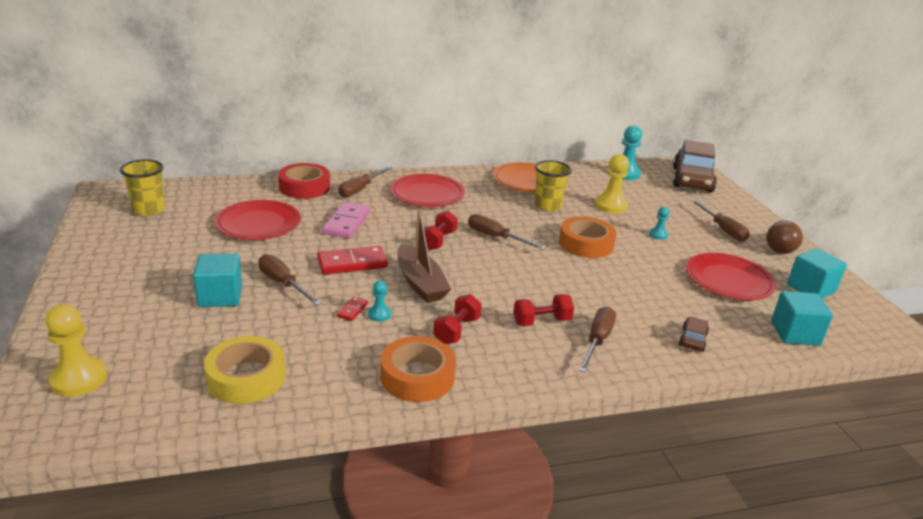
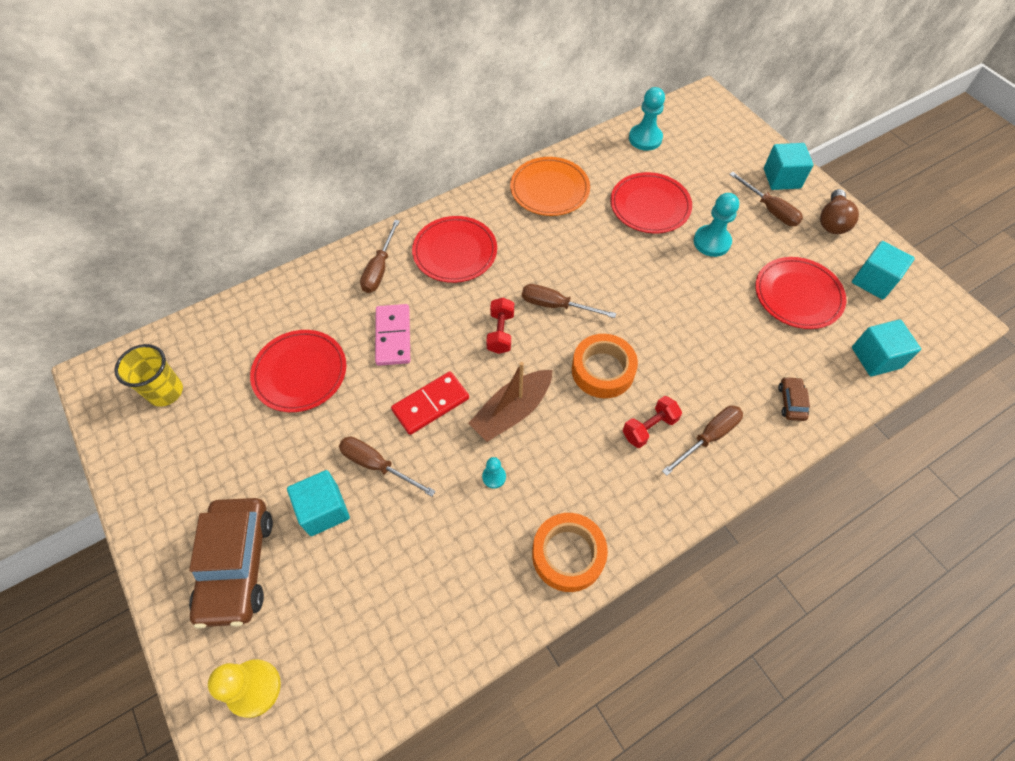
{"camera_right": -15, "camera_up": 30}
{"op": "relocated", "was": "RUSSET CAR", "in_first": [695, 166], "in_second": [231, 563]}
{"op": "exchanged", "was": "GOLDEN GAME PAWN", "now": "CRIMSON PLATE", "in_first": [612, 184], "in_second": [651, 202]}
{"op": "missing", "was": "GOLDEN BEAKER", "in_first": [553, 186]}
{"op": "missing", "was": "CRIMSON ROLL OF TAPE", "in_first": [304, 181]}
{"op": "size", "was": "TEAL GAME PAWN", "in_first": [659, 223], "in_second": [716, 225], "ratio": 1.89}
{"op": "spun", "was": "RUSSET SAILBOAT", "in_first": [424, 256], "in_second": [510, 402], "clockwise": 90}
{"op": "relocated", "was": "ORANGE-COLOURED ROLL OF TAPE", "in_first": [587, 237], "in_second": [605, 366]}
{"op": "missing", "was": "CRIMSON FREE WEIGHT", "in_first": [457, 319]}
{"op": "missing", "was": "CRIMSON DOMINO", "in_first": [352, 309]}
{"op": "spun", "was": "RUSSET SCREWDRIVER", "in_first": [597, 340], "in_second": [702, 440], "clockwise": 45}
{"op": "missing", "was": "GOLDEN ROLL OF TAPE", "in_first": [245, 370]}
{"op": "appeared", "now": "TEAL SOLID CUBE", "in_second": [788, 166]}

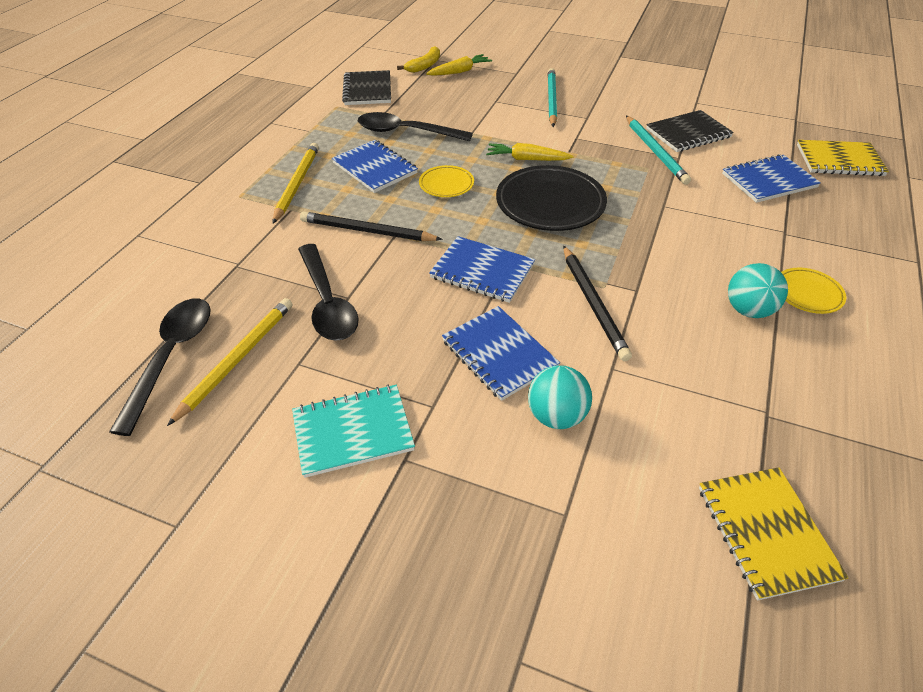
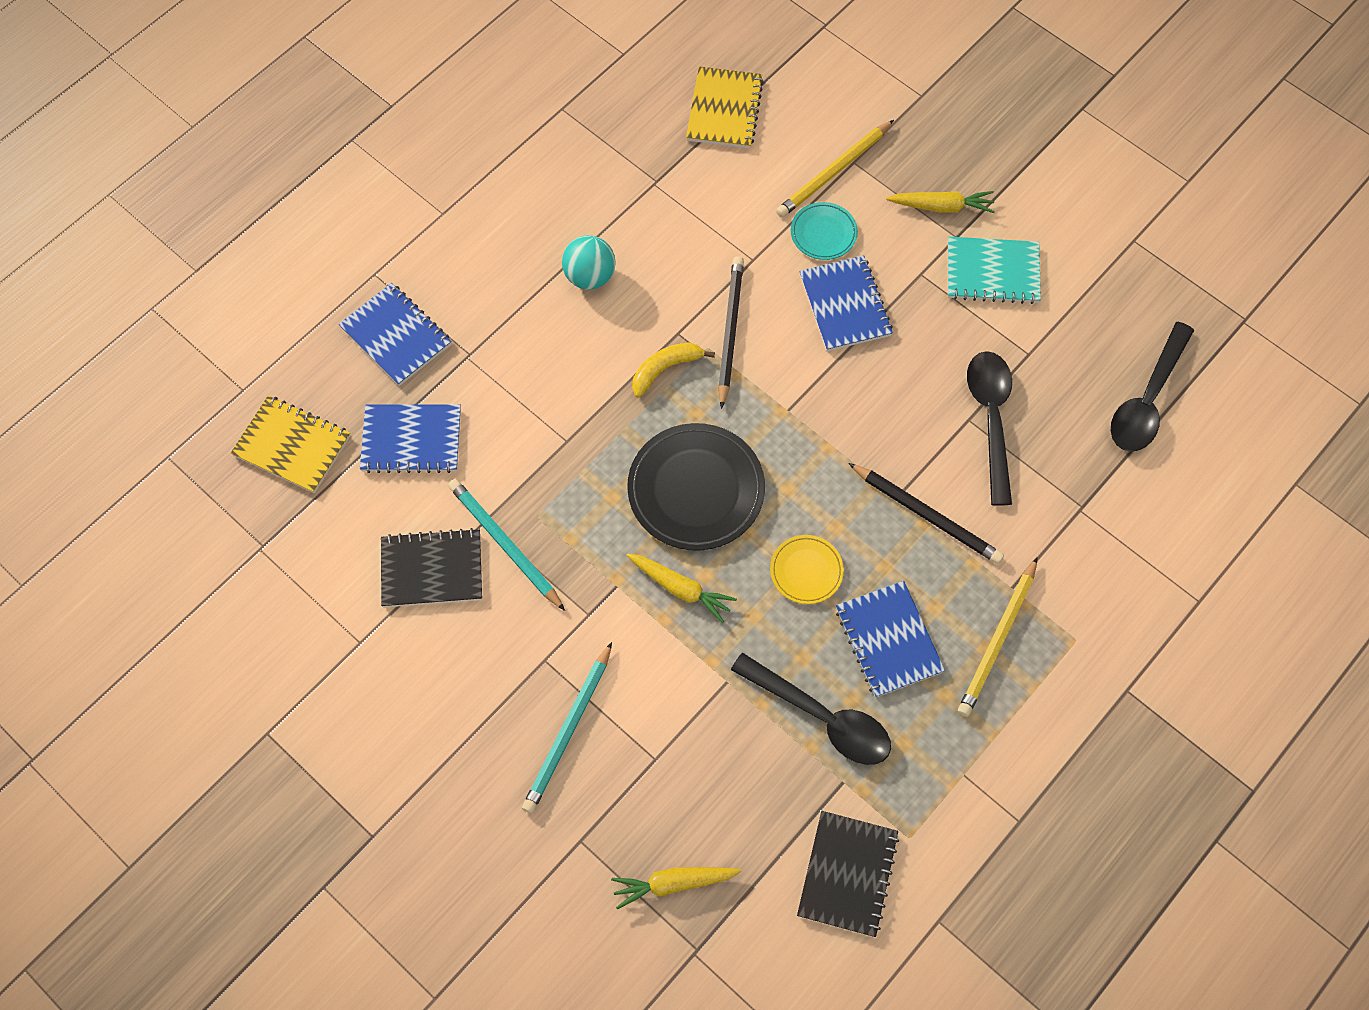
{"camera_right": -160, "camera_up": 20}
{"op": "relocated", "was": "GOLDEN TOY BANANA", "in_first": [418, 59], "in_second": [673, 370]}
{"op": "spun", "was": "TEAL PENCIL", "in_first": [658, 150], "in_second": [506, 545], "clockwise": -45}
{"op": "relocated", "was": "ROYAL BLUE EXERCISE BOOK", "in_first": [482, 269], "in_second": [395, 334]}
{"op": "missing", "was": "GOLDEN PLATE", "in_first": [813, 291]}
{"op": "relocated", "was": "GOLDEN PENCIL", "in_first": [229, 362], "in_second": [835, 169]}
{"op": "exchanged", "was": "TEAL SPHERE", "now": "TEAL PLATE", "in_first": [560, 397], "in_second": [824, 231]}
{"op": "appeared", "now": "GOLDEN ROOT VEGETABLE", "in_second": [940, 202]}

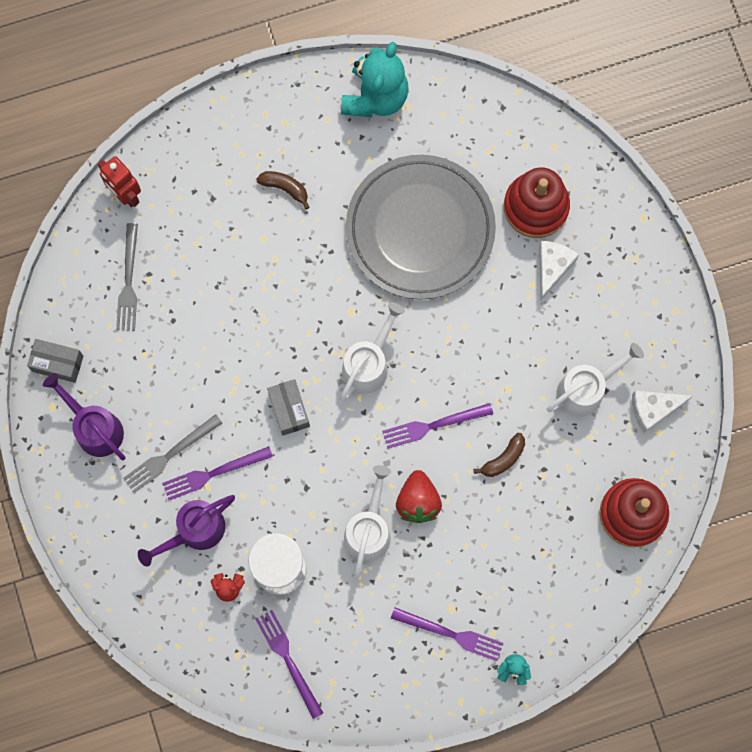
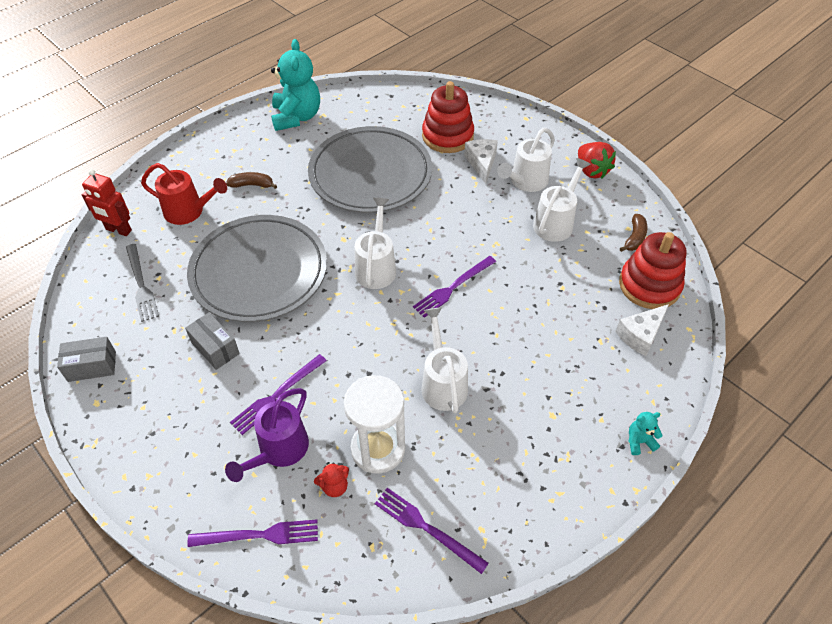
{"camera_right": -25, "camera_up": -25}
{"op": "missing", "was": "VIOLET SPRINKLING CAN", "in_first": [84, 417]}
{"op": "relocated", "was": "GREY PACKAGE", "in_first": [288, 407], "in_second": [212, 341]}
{"op": "relocated", "was": "SNOW-WHITE CHEESE", "in_first": [662, 412], "in_second": [642, 330]}
{"op": "missing", "was": "GREY TABLE FORK", "in_first": [172, 453]}
{"op": "relocated", "was": "RUSSET TOY BANANA", "in_first": [499, 455], "in_second": [633, 233]}
{"op": "relocated", "was": "CRIMSON STRAWBERRY", "in_first": [419, 496], "in_second": [597, 160]}
{"op": "relocated", "was": "VIOLET TABLE FORK", "in_first": [447, 634], "in_second": [252, 533]}
{"op": "appeared", "now": "SNOW-WHITE SPRINKLING CAN", "in_second": [526, 160]}
{"op": "appeared", "now": "CRIMSON SPRINKLING CAN", "in_second": [184, 194]}
{"op": "appeared", "now": "GREY PLATE", "in_second": [257, 268]}

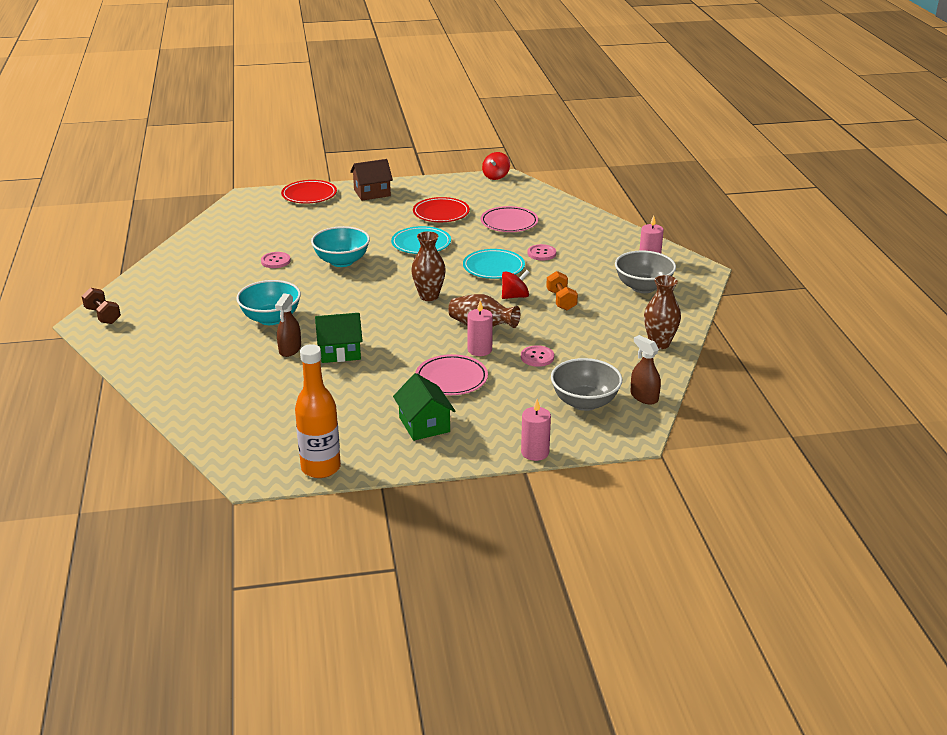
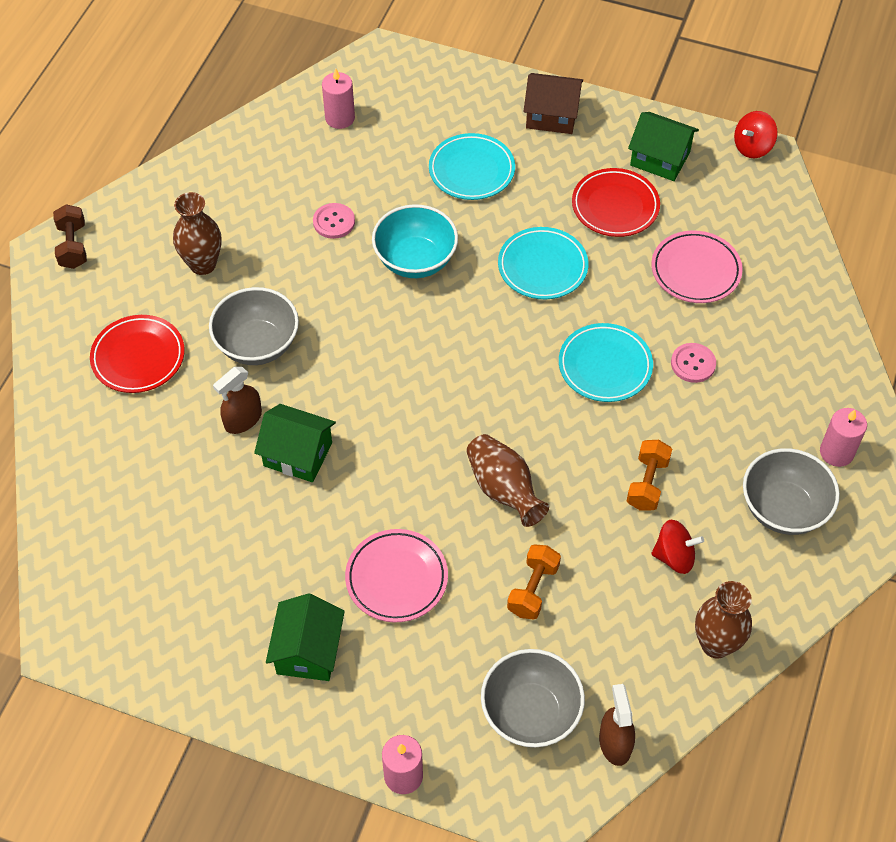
{"camera_right": 30, "camera_up": 25}
{"op": "relocated", "was": "CRIMSON PLATE", "in_first": [309, 192], "in_second": [137, 354]}
{"op": "relocated", "was": "RUSSET TALL VASE", "in_first": [428, 266], "in_second": [197, 233]}
{"op": "relocated", "was": "CRIMSON TOY TOP", "in_first": [516, 284], "in_second": [677, 547]}
{"op": "colour", "was": "TEAL BOWL", "now": "GREY BOWL", "in_first": [268, 302], "in_second": [254, 326]}
{"op": "relocated", "was": "ROSY WAX CANDLE", "in_first": [480, 328], "in_second": [338, 98]}
{"op": "missing", "was": "ORANGE-COLOURED DRINK BOTTLE", "in_first": [318, 411]}
{"op": "exchanged", "was": "ROSY SHIRT BUTTON", "now": "ORANGE-COLOURED FREE WEIGHT", "in_first": [537, 356], "in_second": [534, 582]}
{"op": "appeared", "now": "GREEN COTTAGE", "in_second": [663, 146]}
{"op": "appeared", "now": "TEAL PLATE", "in_second": [472, 166]}

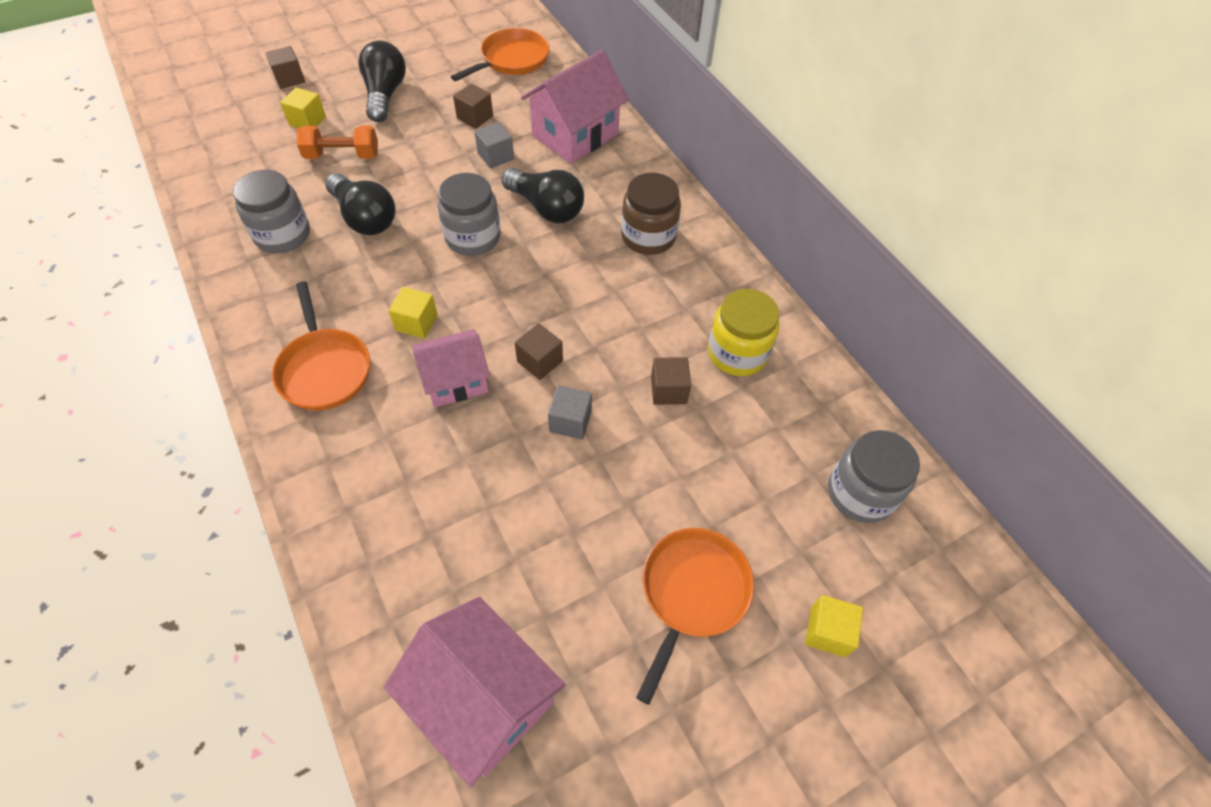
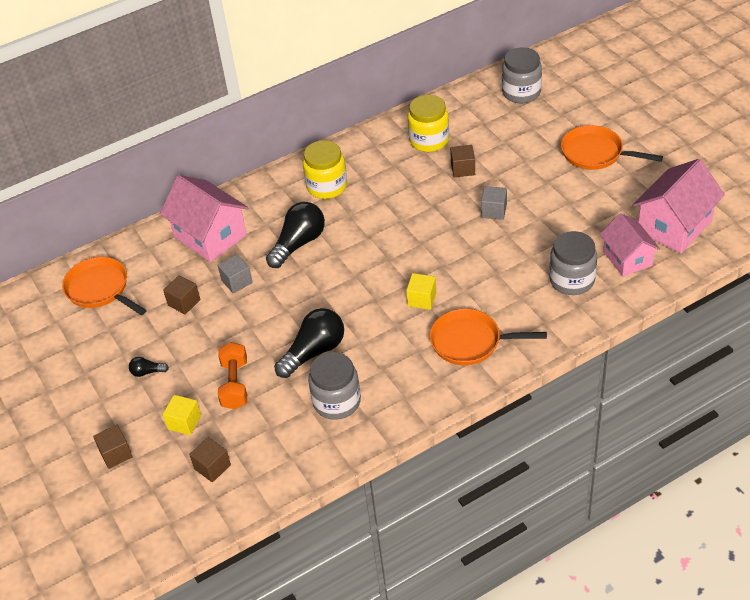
{"camera_right": -85, "camera_up": -10}
{"op": "size", "was": "BLACK LIGHT BULB", "in_first": [382, 81], "in_second": [149, 367], "ratio": 0.46}
{"op": "relocated", "was": "GREY JAM JAR", "in_first": [469, 214], "in_second": [573, 263]}
{"op": "colour", "was": "RUSSET JAM JAR", "now": "GOLDEN JAM JAR", "in_first": [651, 214], "in_second": [325, 169]}
{"op": "spun", "was": "ORANGE-COLOURED PAN", "in_first": [321, 346], "in_second": [488, 337], "clockwise": -150}
{"op": "relocated", "was": "RUSSET SOLID CUBE", "in_first": [539, 351], "in_second": [210, 459]}
{"op": "relocated", "was": "ROSY COTTAGE", "in_first": [451, 368], "in_second": [630, 245]}
{"op": "missing", "was": "GOLDEN SOLID CUBE", "in_first": [834, 626]}

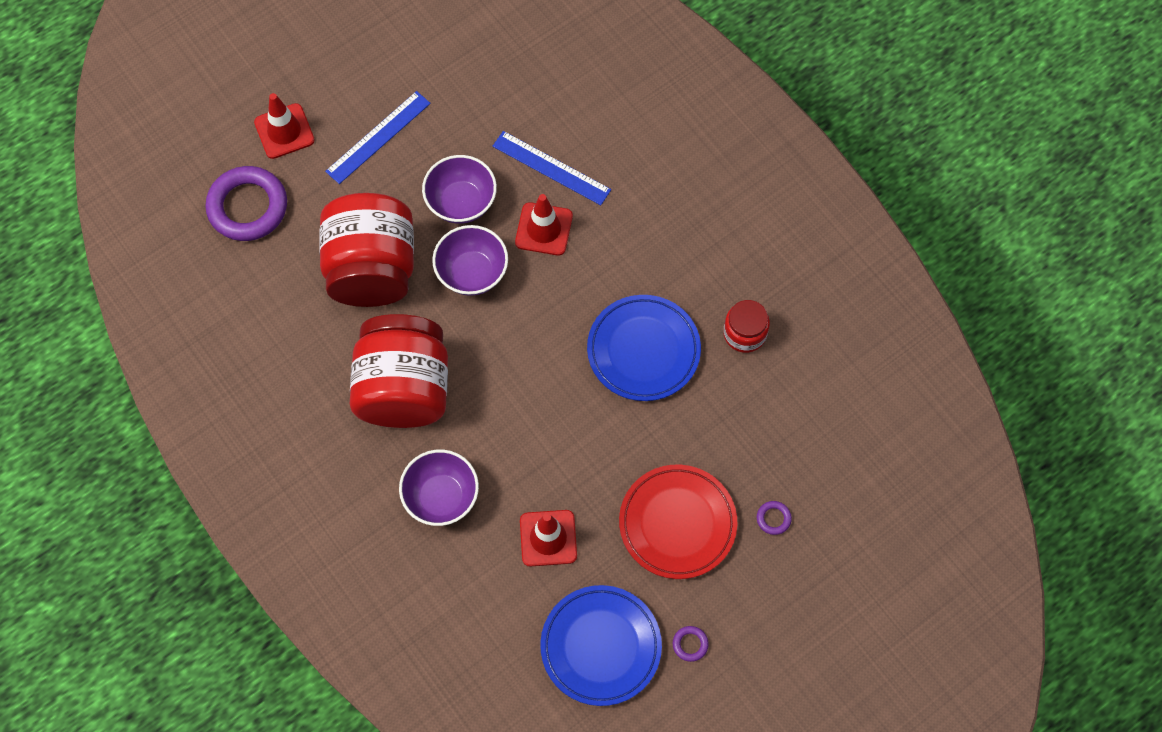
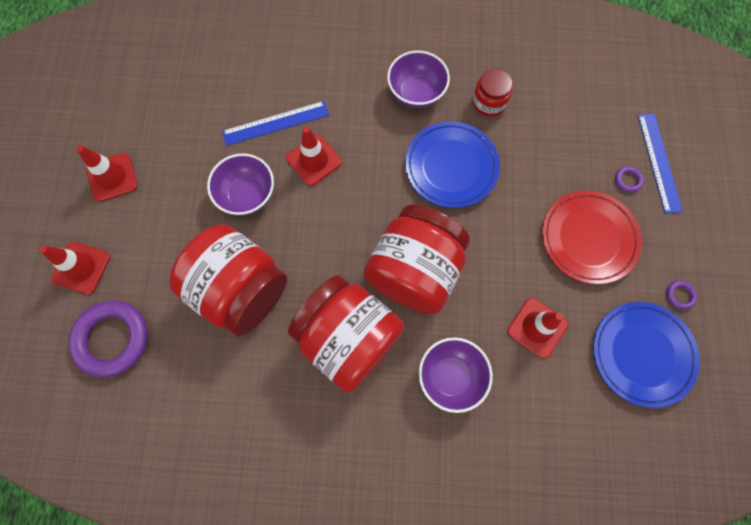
{"camera_right": -50, "camera_up": 5}
{"op": "relocated", "was": "ROYAL BLUE RULER", "in_first": [378, 137], "in_second": [660, 163]}
{"op": "relocated", "was": "VIOLET BOWL", "in_first": [470, 260], "in_second": [418, 79]}
{"op": "appeared", "now": "CRIMSON SAFETY CONE", "in_second": [107, 173]}
{"op": "appeared", "now": "CRIMSON JAM JAR", "in_second": [417, 259]}

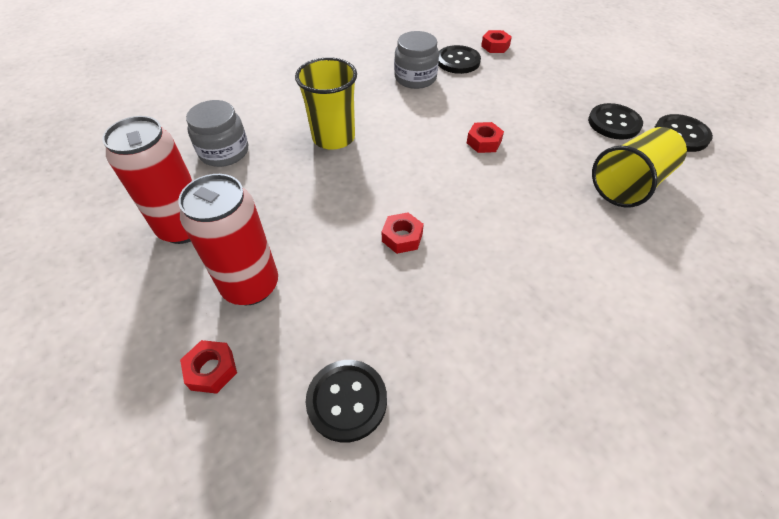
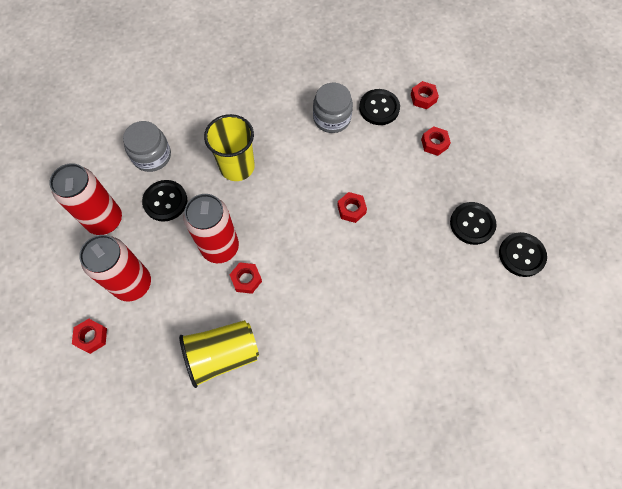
{"camera_right": 20, "camera_up": 15}
{"op": "relocated", "was": "GOLDEN BEAKER", "in_first": [639, 167], "in_second": [219, 354]}
{"op": "relocated", "was": "BLACK SHIRT BUTTON", "in_first": [346, 401], "in_second": [164, 201]}
{"op": "appeared", "now": "CRIMSON HEX NUT", "in_second": [436, 141]}
{"op": "appeared", "now": "CRIMSON CAN", "in_second": [211, 228]}

